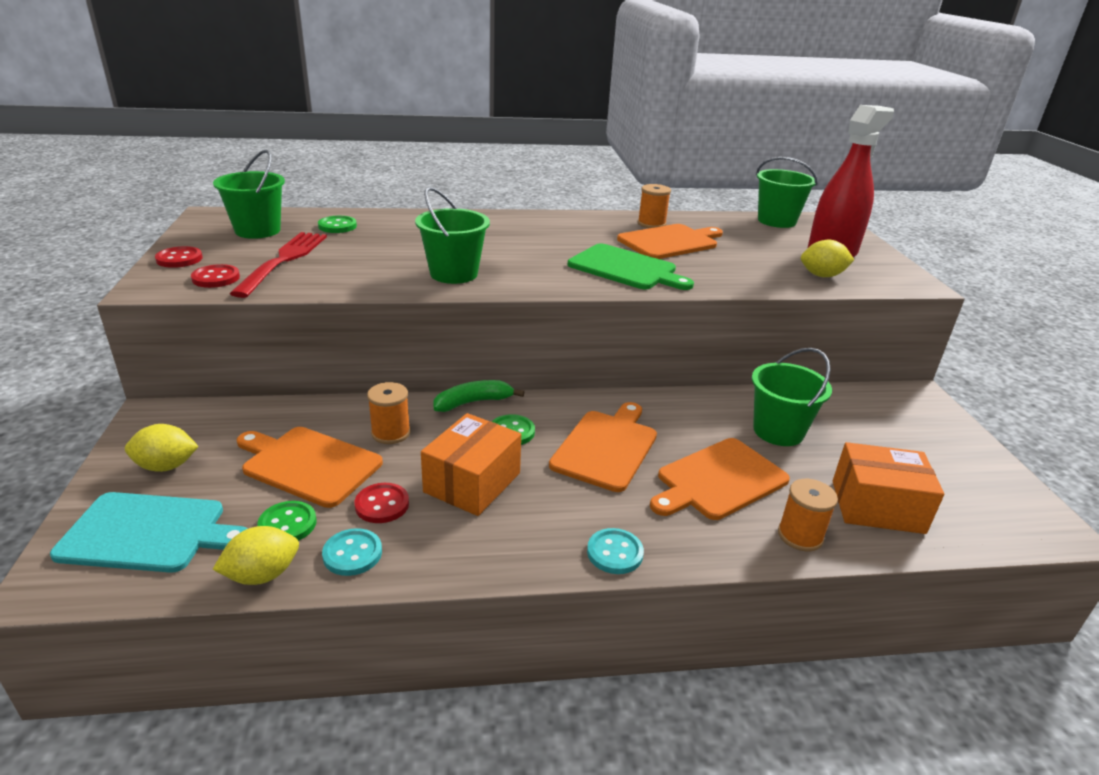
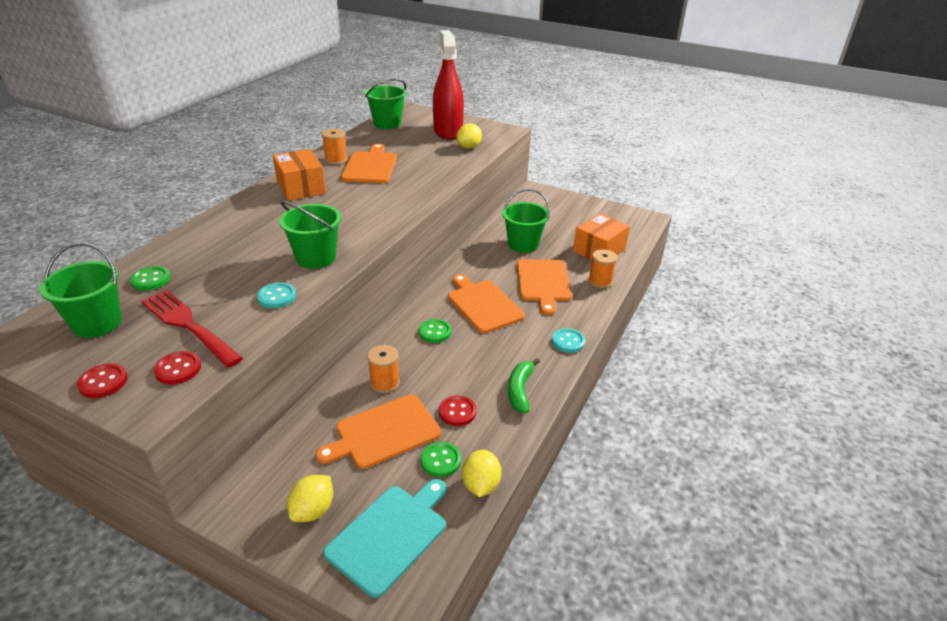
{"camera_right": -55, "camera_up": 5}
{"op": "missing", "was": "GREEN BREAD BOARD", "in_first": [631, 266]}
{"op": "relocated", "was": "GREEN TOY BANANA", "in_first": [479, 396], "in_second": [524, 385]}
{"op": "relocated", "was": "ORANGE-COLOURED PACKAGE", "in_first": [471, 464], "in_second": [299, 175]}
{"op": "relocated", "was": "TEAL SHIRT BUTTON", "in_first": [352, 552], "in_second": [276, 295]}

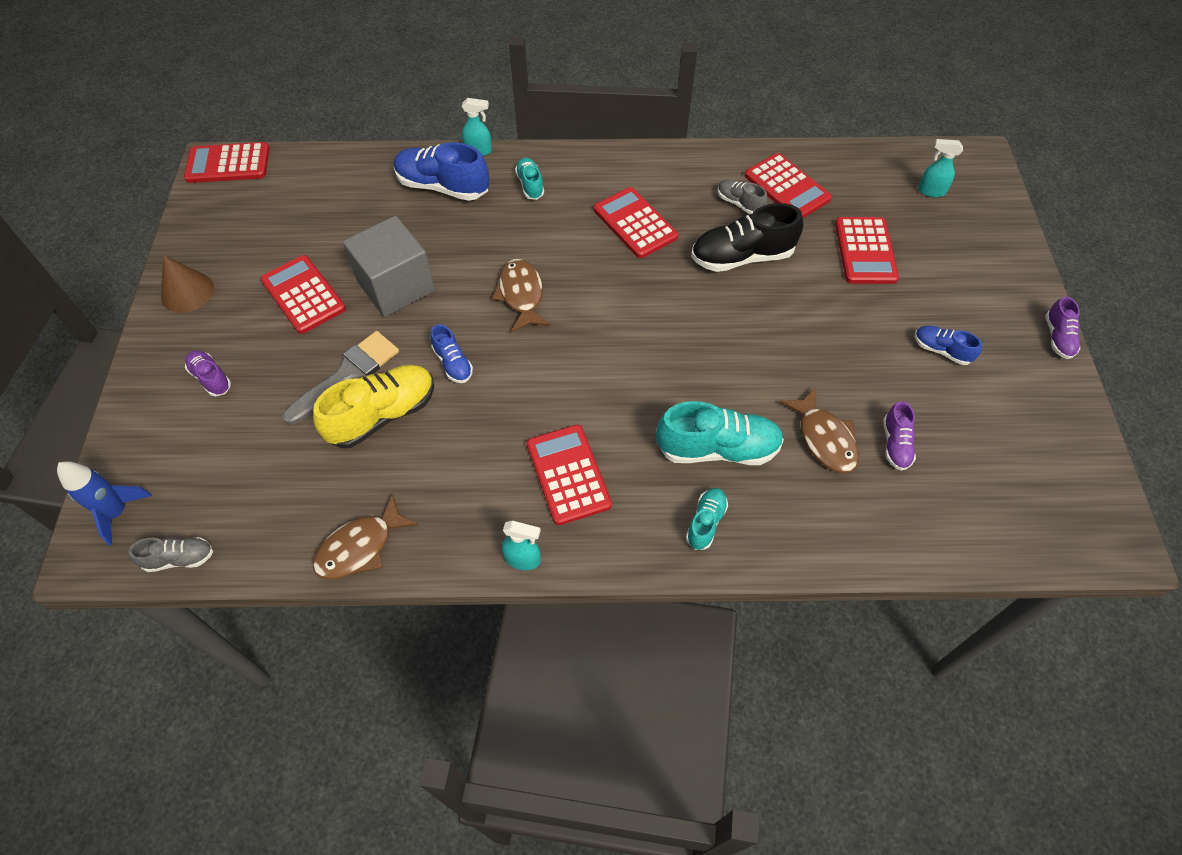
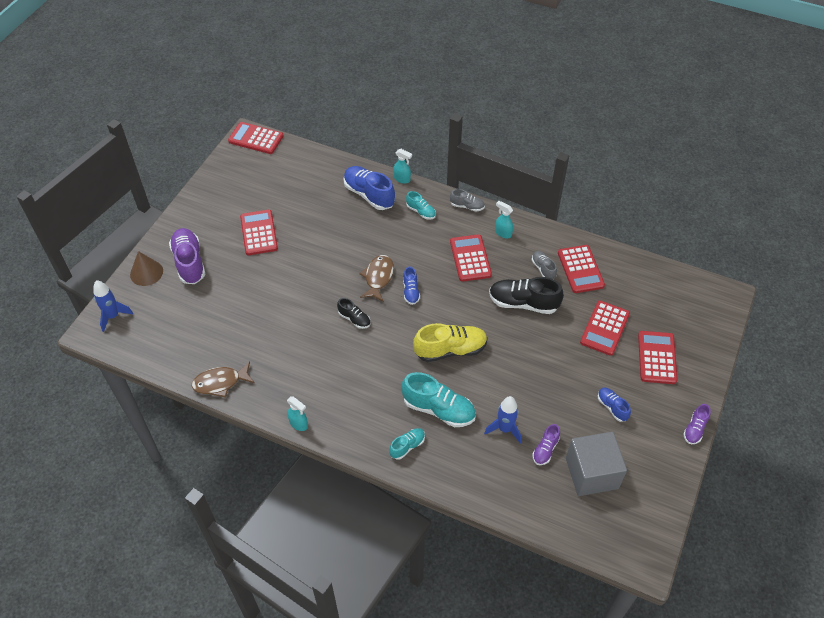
{"camera_right": 25, "camera_up": -5}
{"op": "relocated", "was": "TEAL SPRAY BOTTLE", "in_first": [940, 168], "in_second": [504, 220]}
{"op": "spun", "was": "TEAL LACE-UP SHOE", "in_first": [529, 178], "in_second": [421, 205], "clockwise": 120}
{"op": "relocated", "was": "GREY SOLID CUBE", "in_first": [389, 266], "in_second": [596, 464]}
{"op": "relocated", "was": "RUSSET SOLID CONE", "in_first": [187, 284], "in_second": [146, 268]}
{"op": "relocated", "was": "ROYAL BLUE LACE-UP SHOE", "in_first": [452, 353], "in_second": [411, 286]}
{"op": "missing", "was": "GREY BRUSH", "in_first": [341, 378]}
{"op": "size", "was": "VIOLET LACE-UP SHOE", "in_first": [208, 373], "in_second": [187, 256], "ratio": 1.87}
{"op": "relocated", "was": "GOLDEN LACE-UP SHOE", "in_first": [373, 406], "in_second": [450, 342]}
{"op": "exchanged", "was": "RUSSET FISH", "now": "ROYAL BLUE ROCKET", "in_first": [819, 430], "in_second": [502, 419]}
{"op": "relocated", "was": "CRIMSON ADDING MACHINE", "in_first": [569, 475], "in_second": [658, 357]}
{"op": "relocated", "was": "GREY LACE-UP SHOE", "in_first": [170, 554], "in_second": [467, 200]}
{"op": "appeared", "now": "BLACK LACE-UP SHOE", "in_second": [353, 313]}

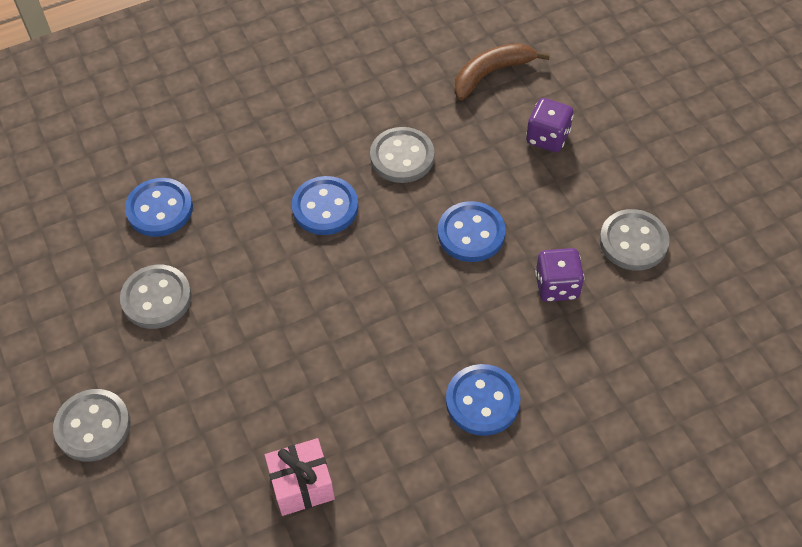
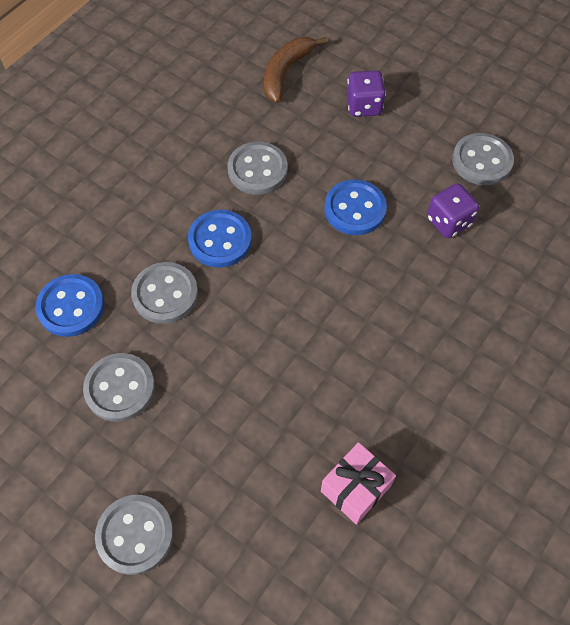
{"camera_right": -30, "camera_up": 5}
{"op": "missing", "was": "ROYAL BLUE SHIRT BUTTON", "in_first": [483, 400]}
{"op": "appeared", "now": "GREY SHIRT BUTTON", "in_second": [164, 293]}

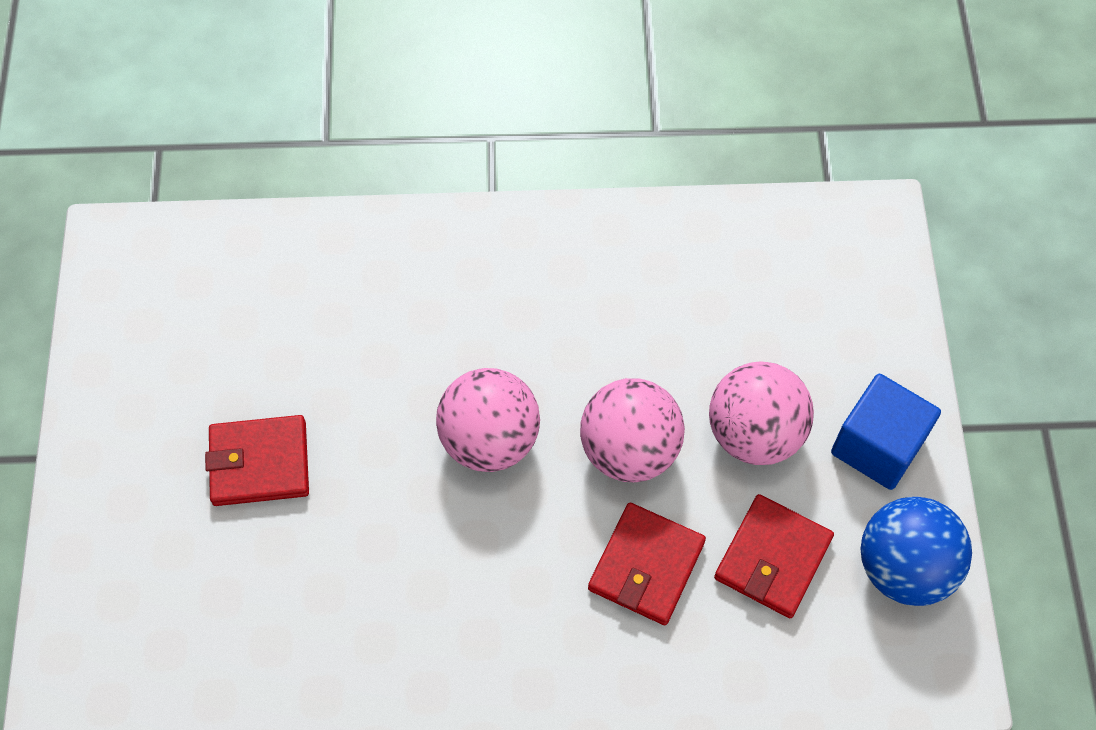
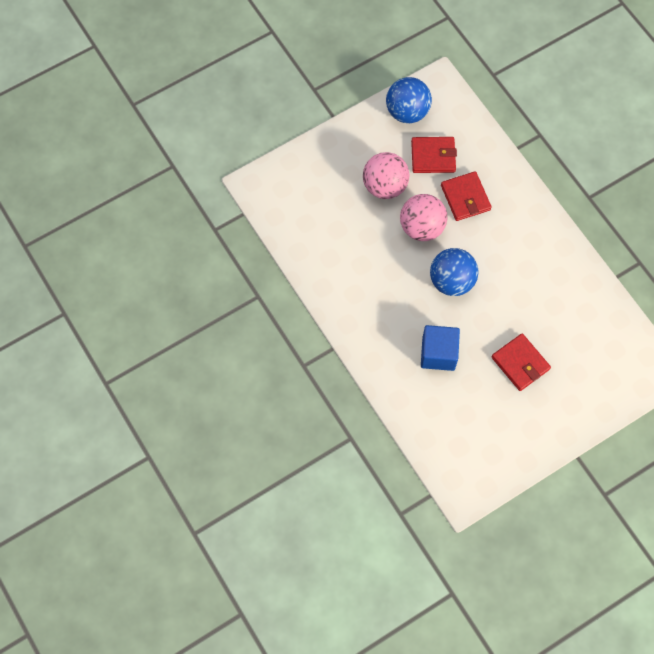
{"camera_right": -120, "camera_up": 5}
{"op": "colour", "was": "ROSY SPHERE", "now": "ROYAL BLUE SPHERE", "in_first": [488, 420], "in_second": [454, 272]}
{"op": "relocated", "was": "ROYAL BLUE SOLID CUBE", "in_first": [886, 432], "in_second": [440, 348]}
{"op": "spun", "was": "CRIMSON WALLET", "in_first": [647, 564], "in_second": [466, 196], "clockwise": 75}

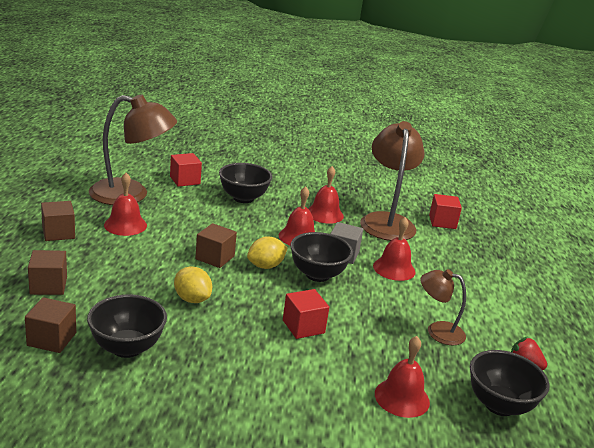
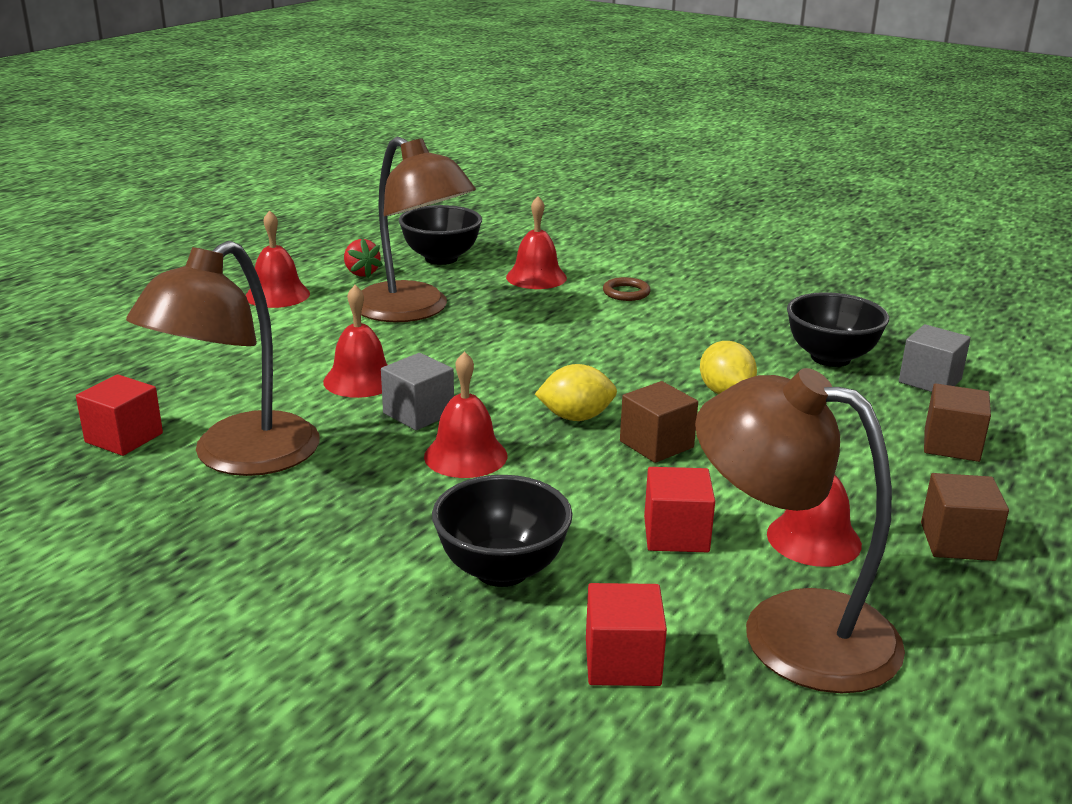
{"camera_right": -150, "camera_up": 0}
{"op": "relocated", "was": "CRIMSON SCHOOL BELL", "in_first": [326, 195], "in_second": [278, 259]}
{"op": "missing", "was": "BLACK BOWL", "in_first": [321, 257]}
{"op": "size", "was": "RUSSET LAMP", "in_first": [443, 307], "in_second": [418, 229], "ratio": 1.86}
{"op": "relocated", "was": "CRIMSON SOLID CUBE", "in_first": [306, 314], "in_second": [679, 509]}
{"op": "colour", "was": "RUSSET SOLID CUBE", "now": "GREY SOLID CUBE", "in_first": [50, 325], "in_second": [935, 358]}
{"op": "appeared", "now": "RUSSET TORUS", "in_second": [627, 289]}

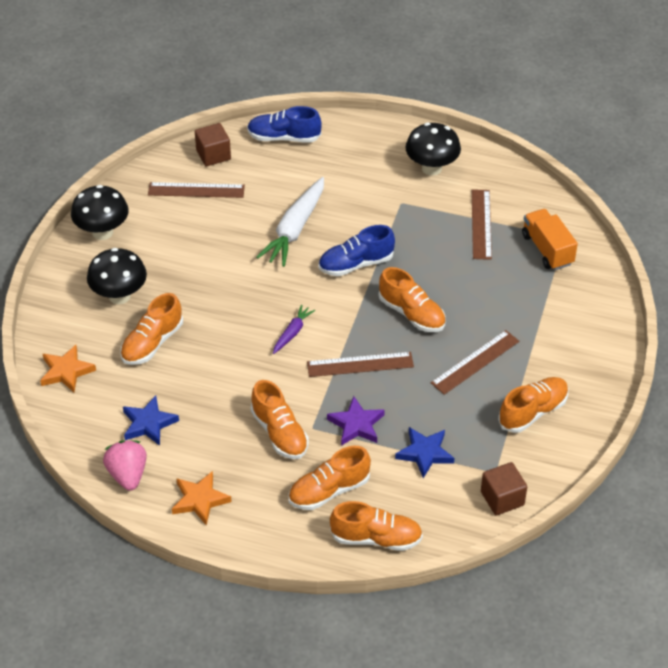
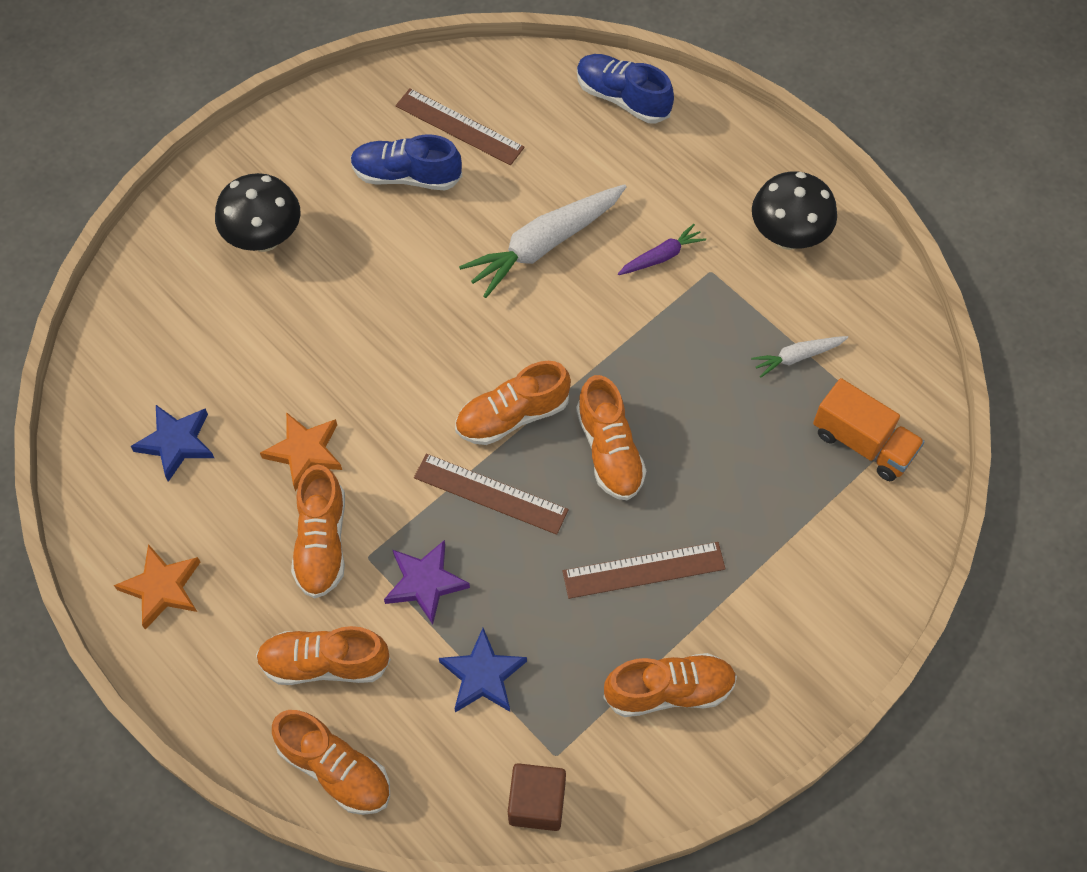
{"camera_right": 30, "camera_up": 15}
{"op": "missing", "was": "RUSSET SOLID CUBE", "in_first": [213, 144]}
{"op": "missing", "was": "BLACK TOADSTOOL", "in_first": [100, 212]}
{"op": "exchanged", "was": "RUSSET RULER", "now": "SNOW-WHITE ROOT VEGETABLE", "in_first": [482, 224], "in_second": [799, 356]}
{"op": "spun", "was": "ORANGE-COLOURED TRUCK", "in_first": [550, 239], "in_second": [869, 429], "clockwise": 120}
{"op": "relocated", "was": "ROYAL BLUE LACE-UP SHOE", "in_first": [356, 250], "in_second": [406, 162]}
{"op": "relocated", "was": "ORANGE-COLOURED LACE-UP SHOE", "in_first": [151, 329], "in_second": [513, 403]}
{"op": "relocated", "was": "VIOLET ROOT VEGETABLE", "in_first": [294, 329], "in_second": [662, 249]}
{"op": "relocated", "was": "ORANGE-COLOURED FIVE-POINTED STAR", "in_first": [68, 368], "in_second": [301, 451]}
{"op": "missing", "was": "ROSY STRAWBERRY", "in_first": [125, 465]}

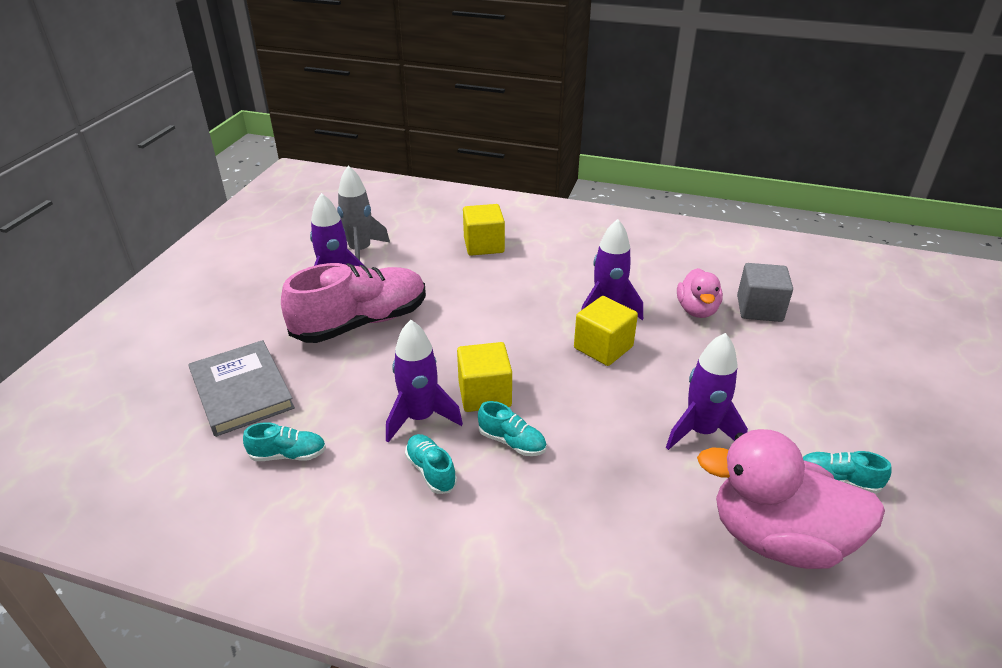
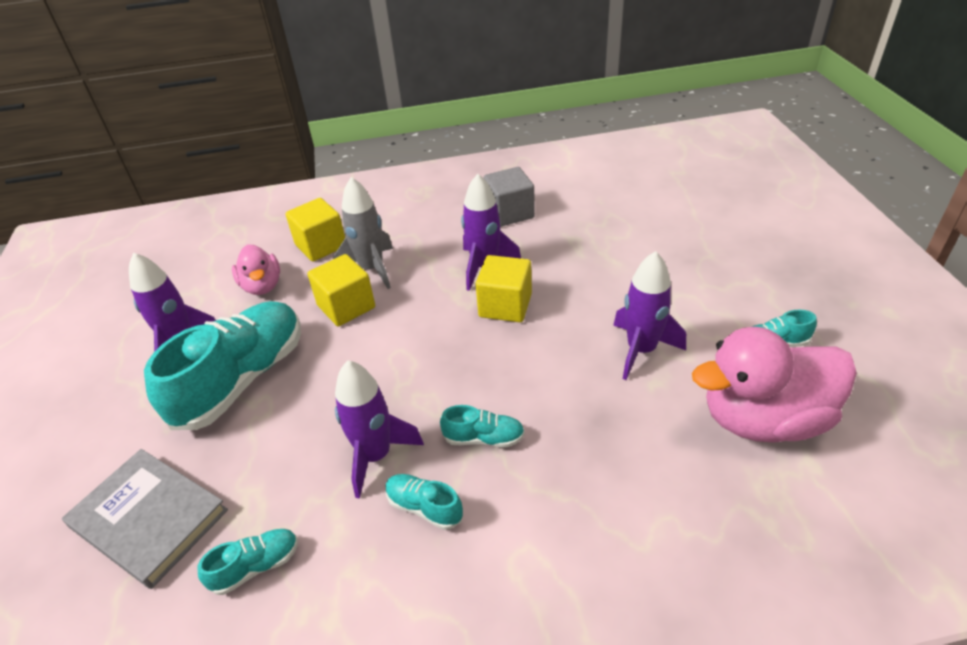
{"camera_right": -25, "camera_up": 5}
{"op": "relocated", "was": "GREY ROCKET", "in_first": [363, 213], "in_second": [363, 233]}
{"op": "colour", "was": "ROSY LACE-UP SHOE", "now": "TEAL LACE-UP SHOE", "in_first": [353, 303], "in_second": [222, 365]}
{"op": "relocated", "was": "GREY SOLID CUBE", "in_first": [765, 292], "in_second": [509, 197]}
{"op": "relocated", "was": "ROSY DUCK", "in_first": [700, 293], "in_second": [256, 269]}
{"op": "relocated", "was": "GOLDEN SOLID CUBE", "in_first": [484, 377], "in_second": [341, 290]}

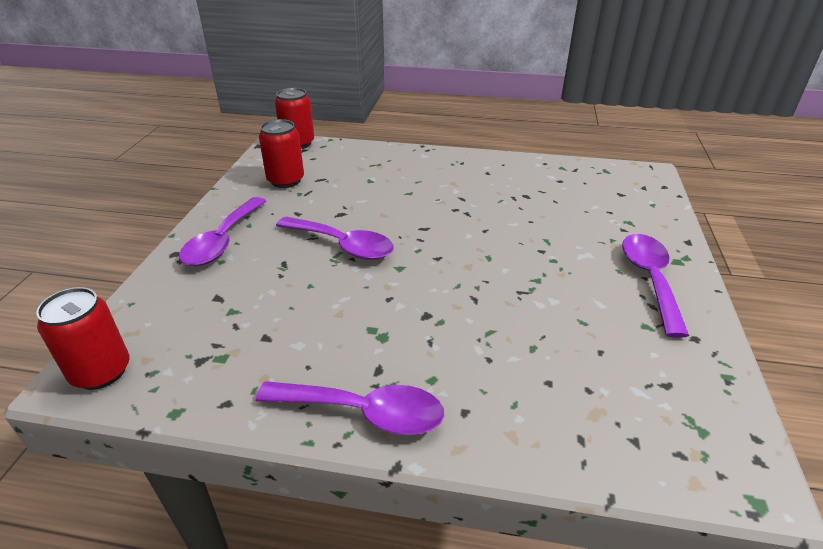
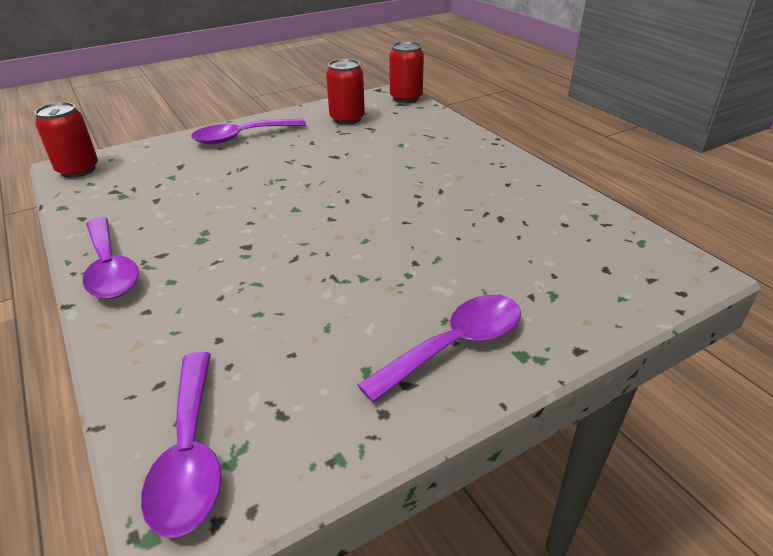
{"camera_right": 50, "camera_up": 0}
{"op": "relocated", "was": "VIOLET TEASPOON", "in_first": [335, 238], "in_second": [181, 444]}

